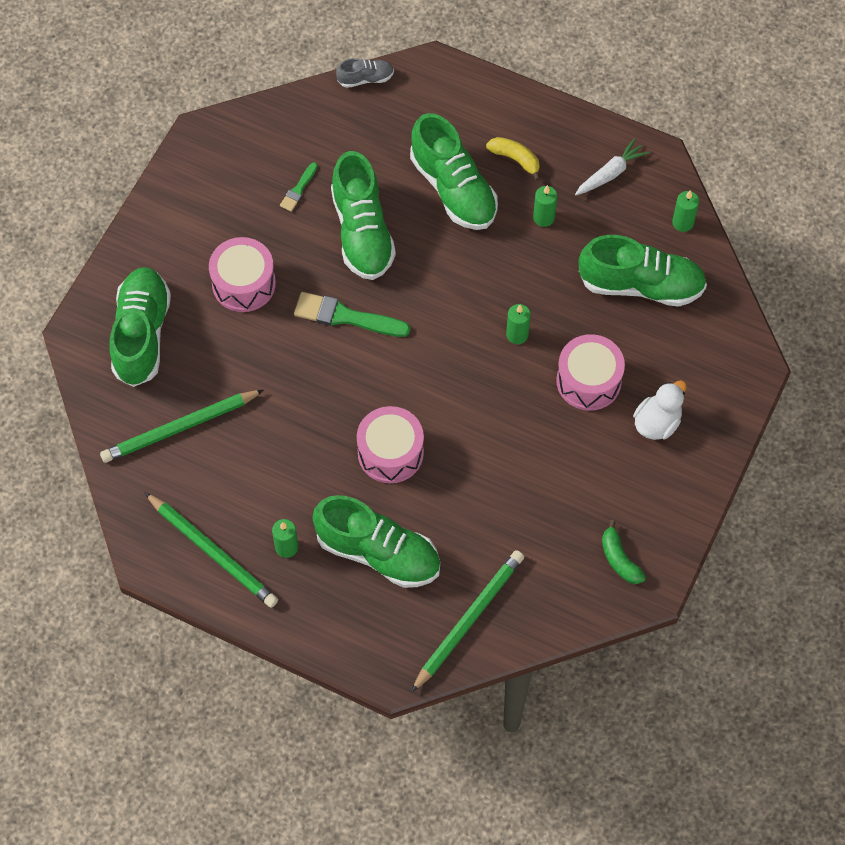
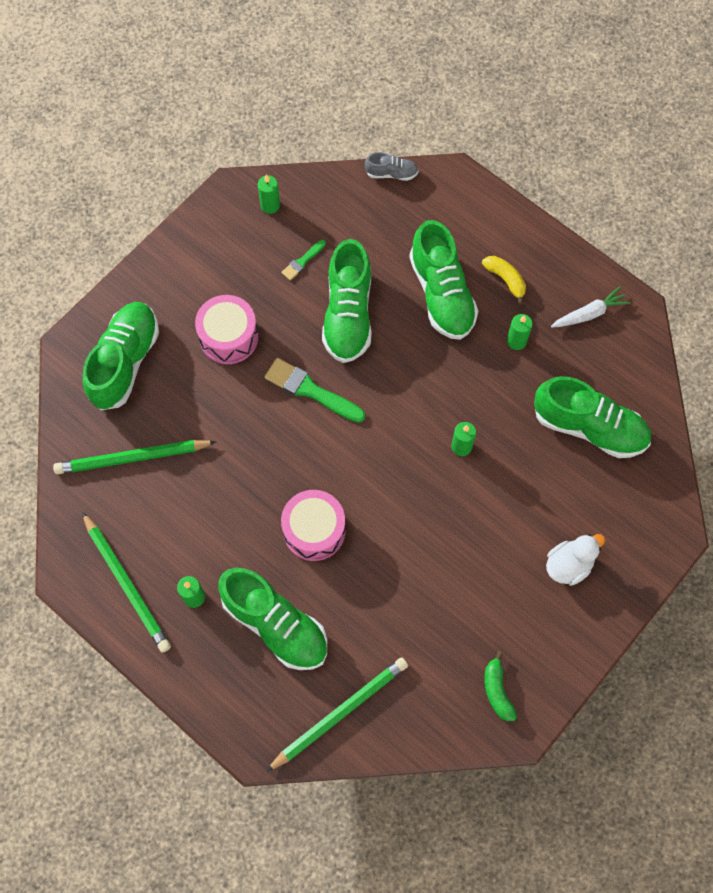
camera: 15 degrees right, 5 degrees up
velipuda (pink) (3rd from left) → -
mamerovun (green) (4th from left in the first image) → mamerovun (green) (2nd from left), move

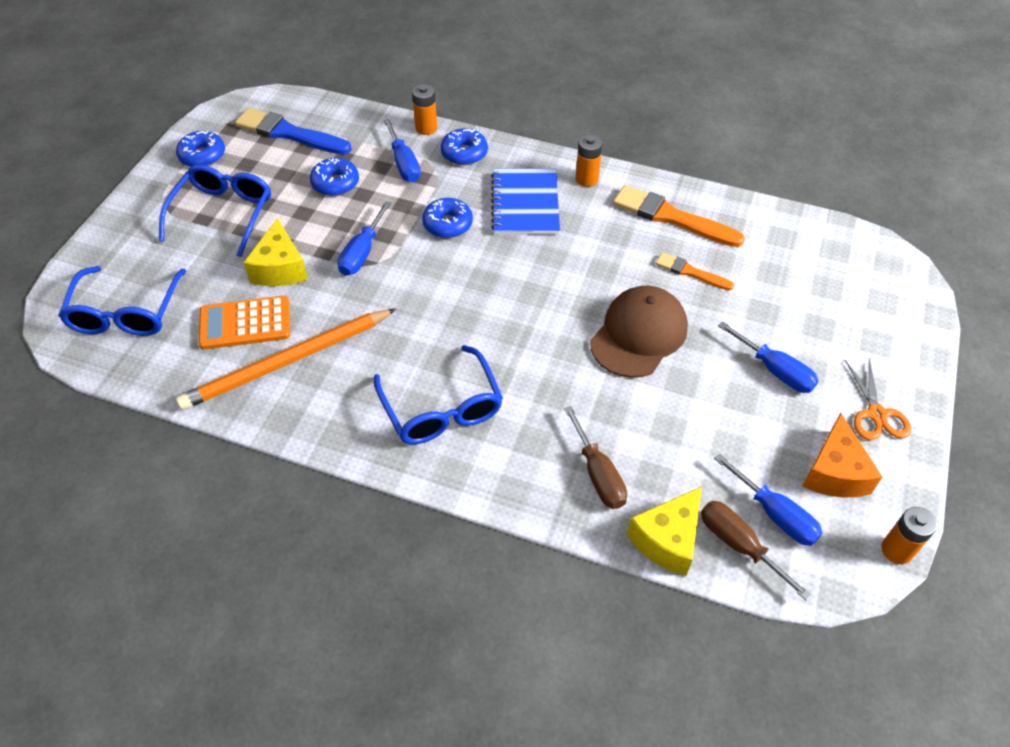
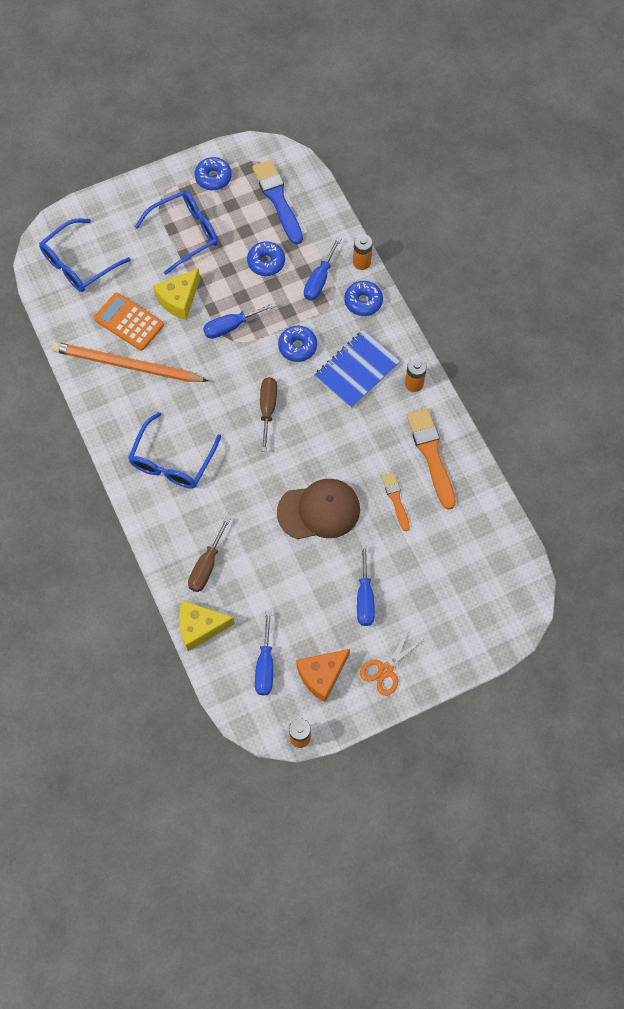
camera: 45 degrees right, 15 degrees up
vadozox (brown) (2nd from left), move

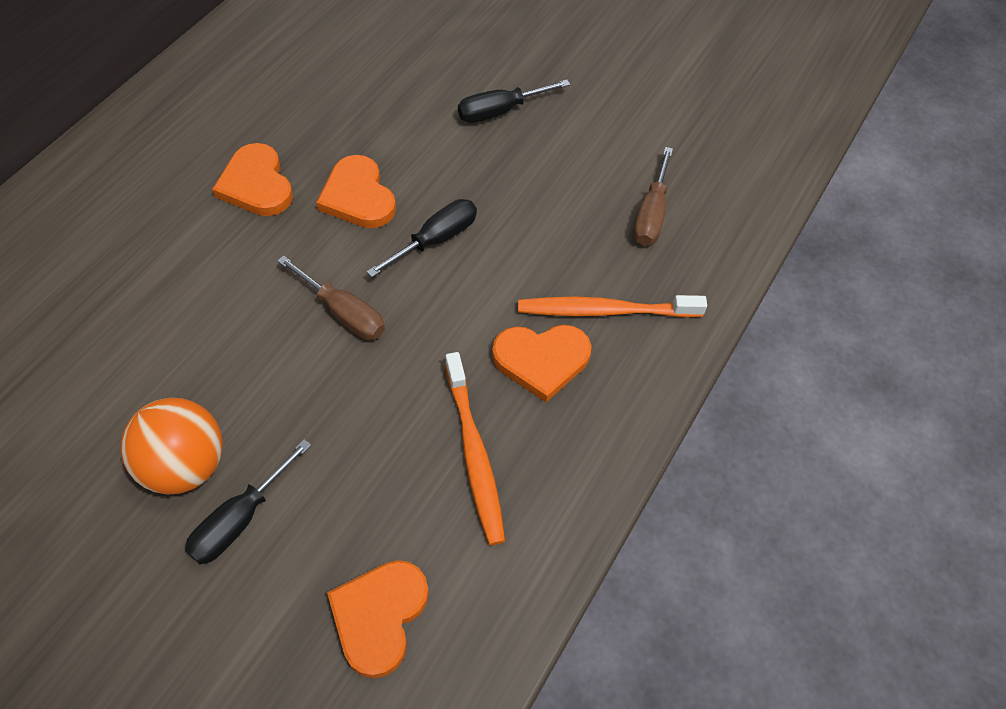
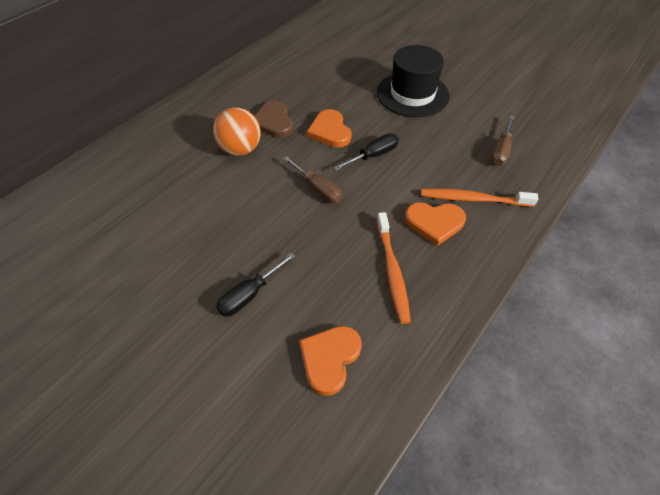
camera: 10 degrees right, 5 degrees down
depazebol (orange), move
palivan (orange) (1st from left) → palivan (brown)
vadozox (black) (3rd from left) → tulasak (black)

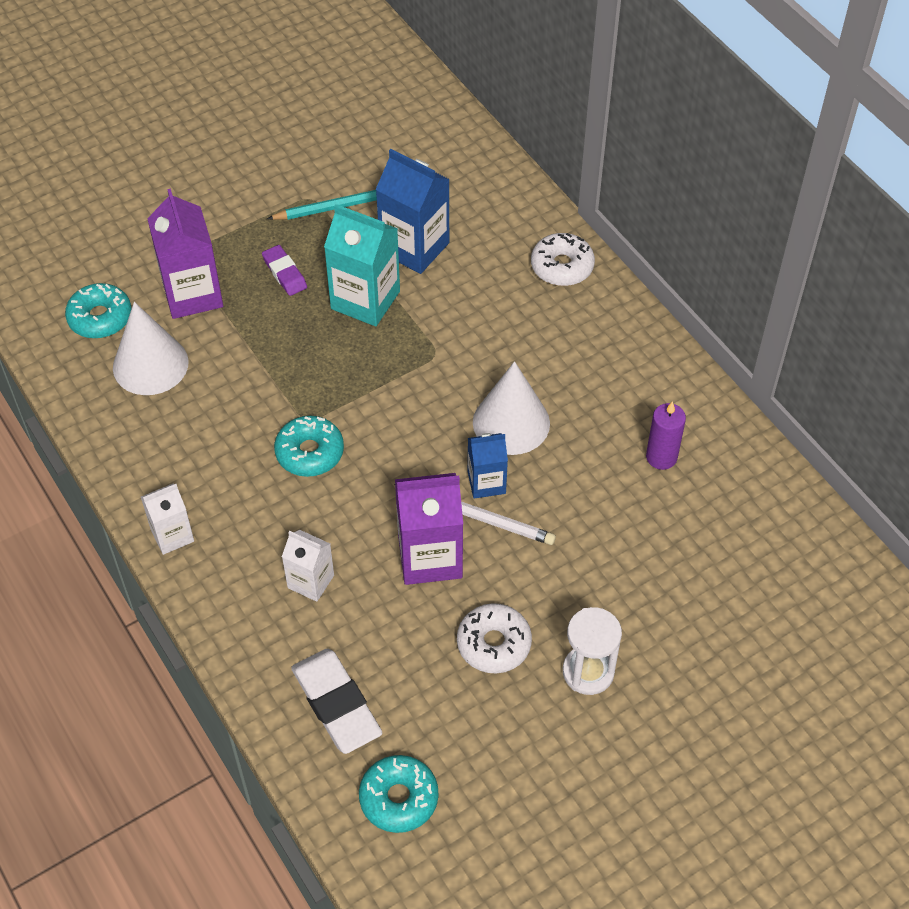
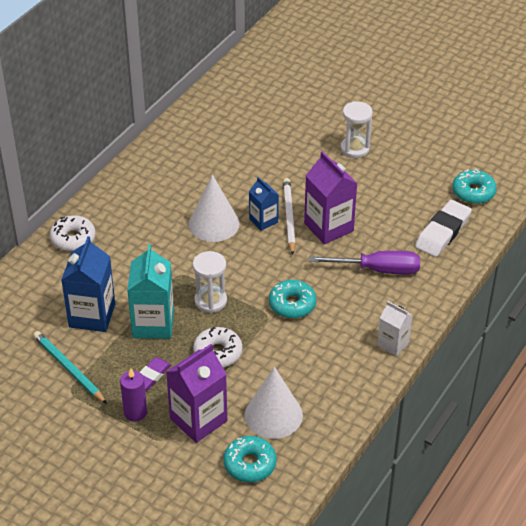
camera: 115 degrees left, 10 degrees down
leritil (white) (2nd from left) → vadozox (purple)
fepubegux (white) (1st from left in the first image) → fepubegux (white) (2nd from left), move
mamerovun (purple), move
- → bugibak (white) (1st from left)

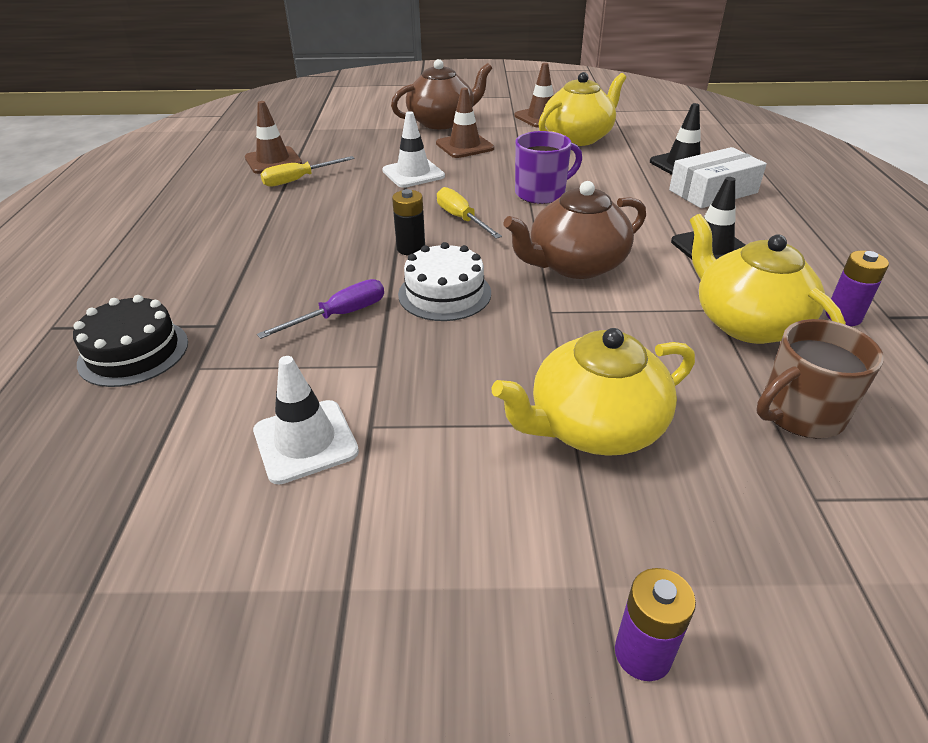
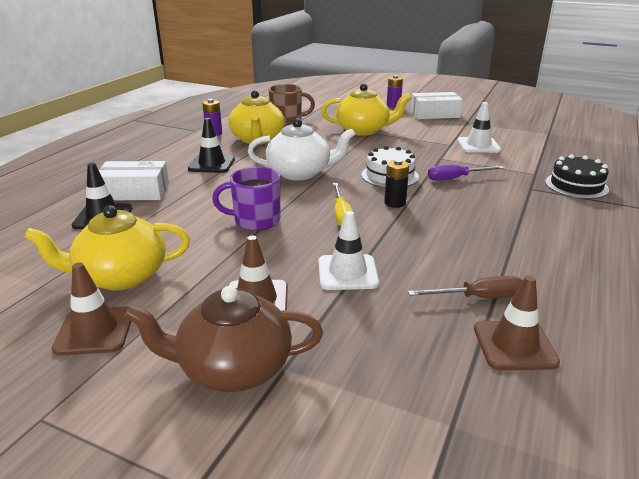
camera: 155 degrees left, 10 degrees down
vadozox (yellow) (1st from left) → vadozox (brown)
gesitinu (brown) (2nd from left) → gesitinu (white)
- → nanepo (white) (2nd from left)

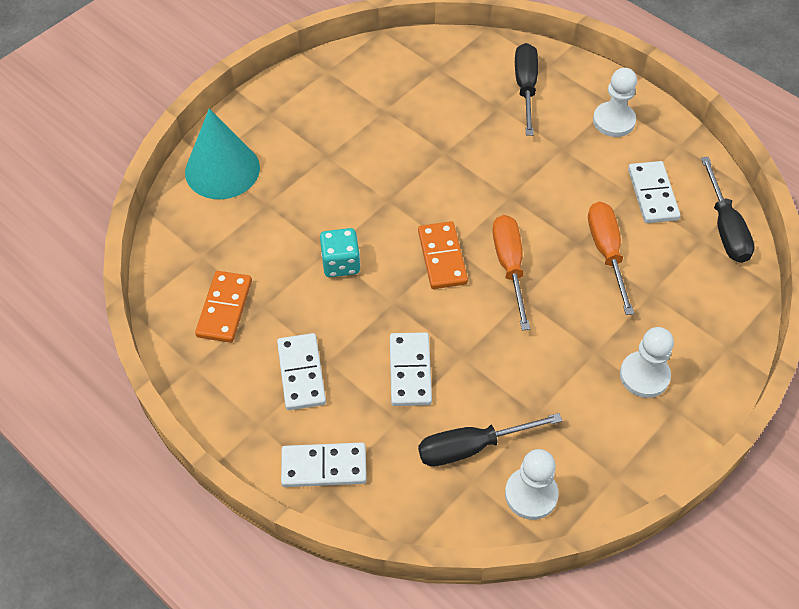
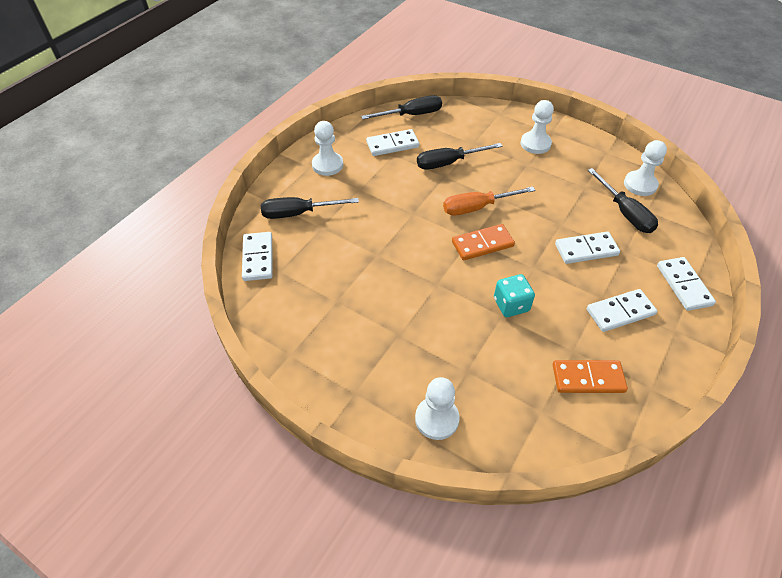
camera: 100 degrees left, 5 degrees down
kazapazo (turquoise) → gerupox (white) (2nd from left)
vadozox (orange) (2nd from left) → vadozox (black) (3rd from left)
- → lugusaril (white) (1st from left)

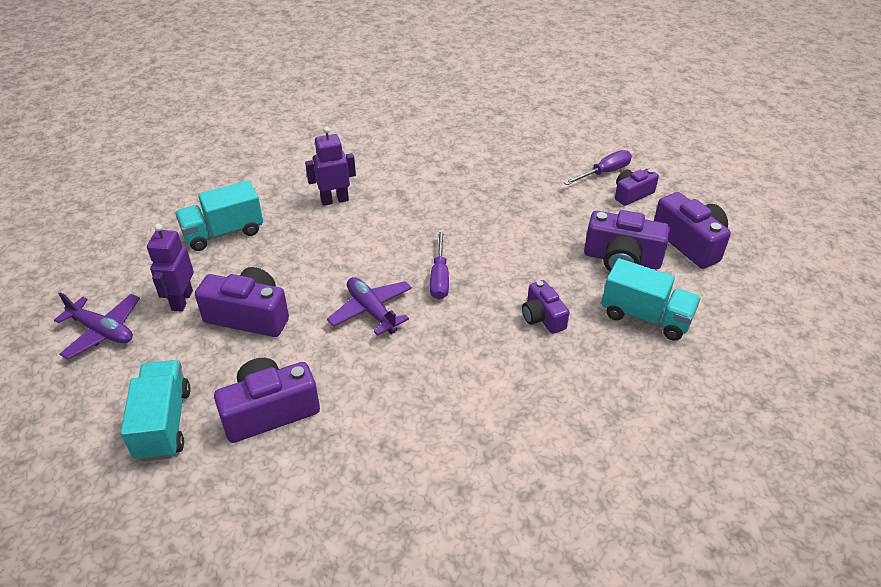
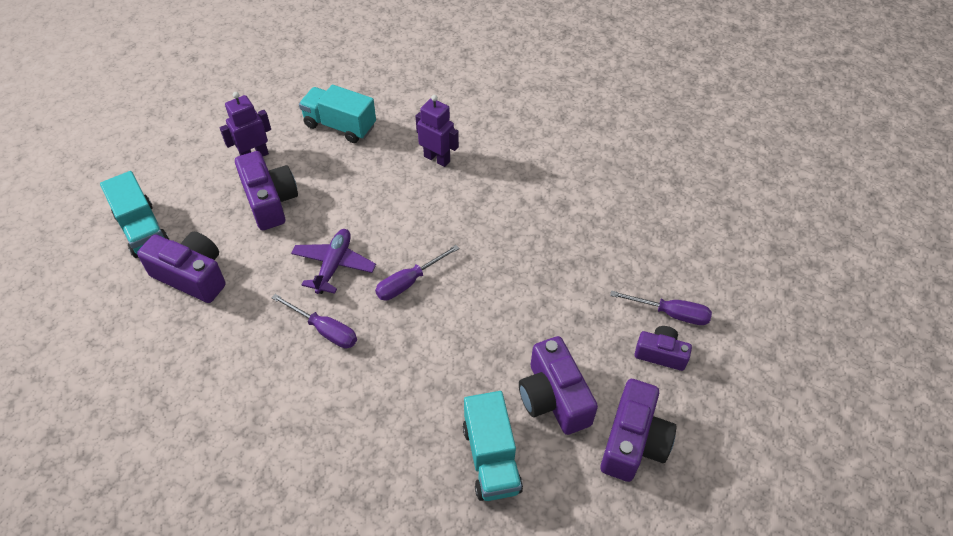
camera: 50 degrees right, 10 degrees up
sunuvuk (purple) (1st from left) → -
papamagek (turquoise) (1st from left), 105 degrees clockwise
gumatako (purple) (3rd from left) → -
- → vadozox (purple) (1st from left)

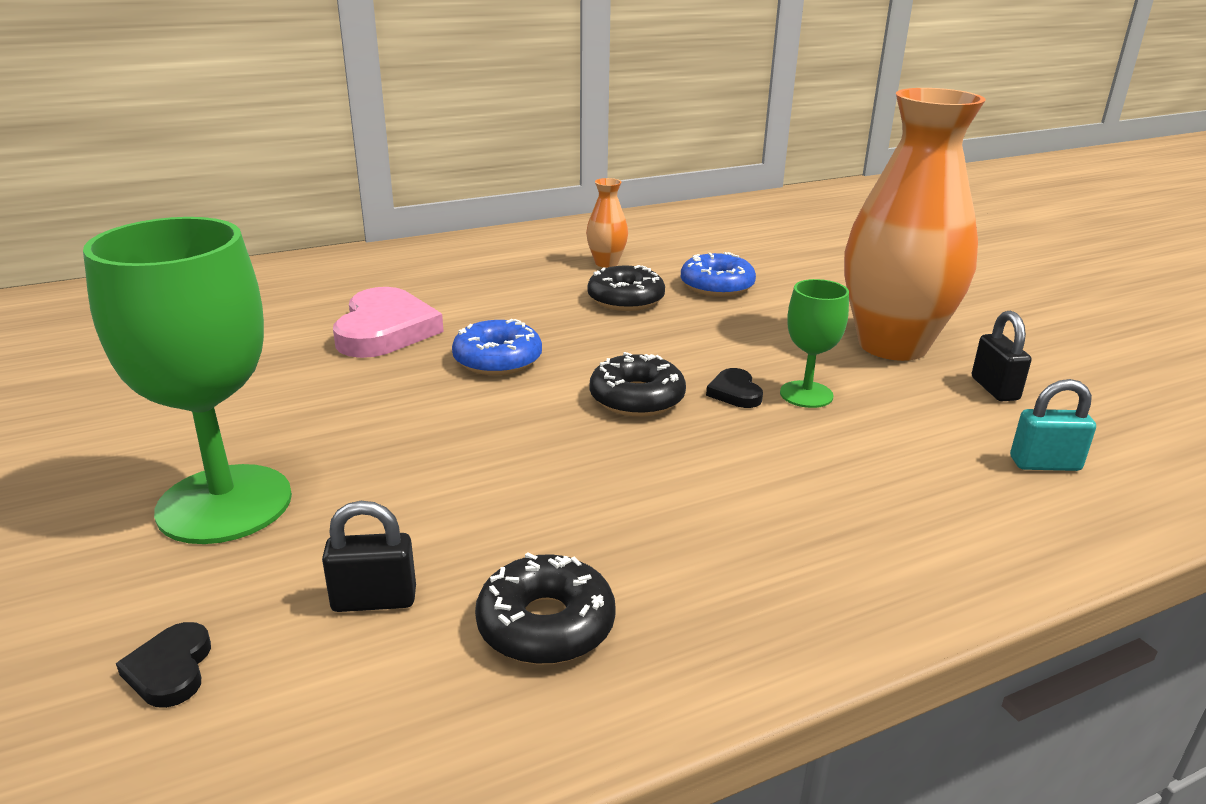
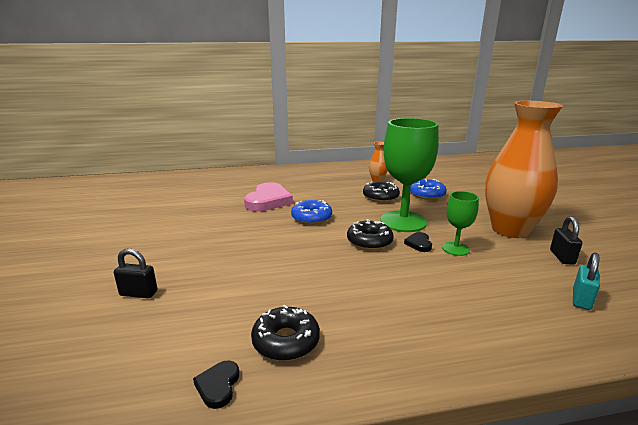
camera: 15 degrees right, 5 degrees down
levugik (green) (1st from left), move
palivan (black) (1st from left), move
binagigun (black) (1st from left), move
binagigun (turquoise), 75 degrees counterclockwise

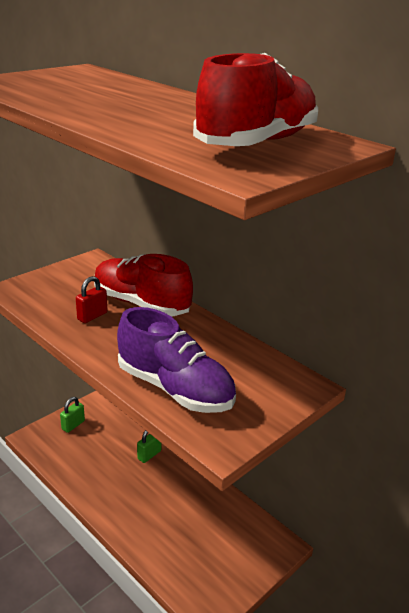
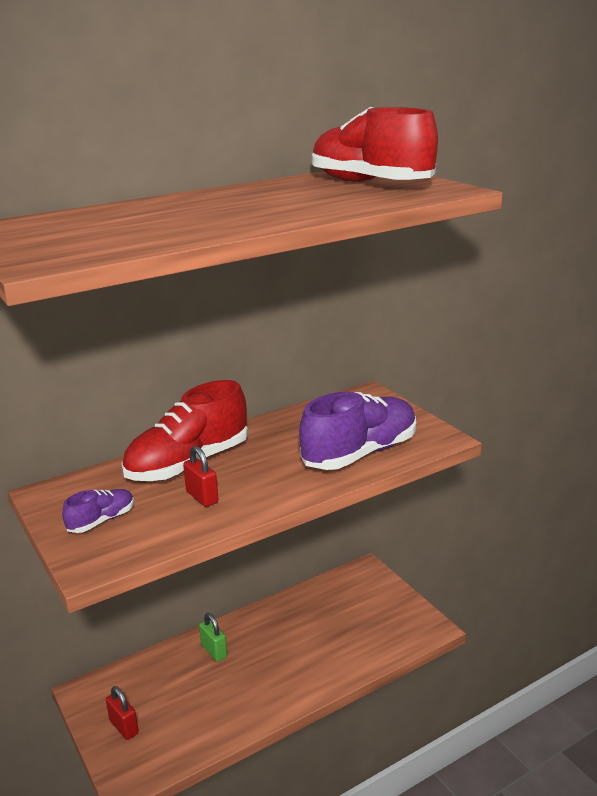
camera: 75 degrees left, 5 degrees down
binagigun (green) (1st from left) → binagigun (red) (1st from left)
- → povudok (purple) (1st from left)

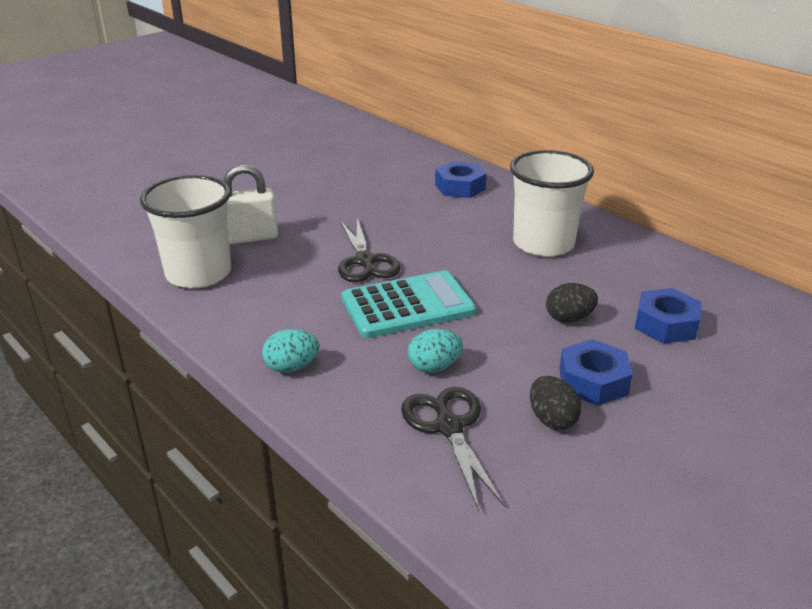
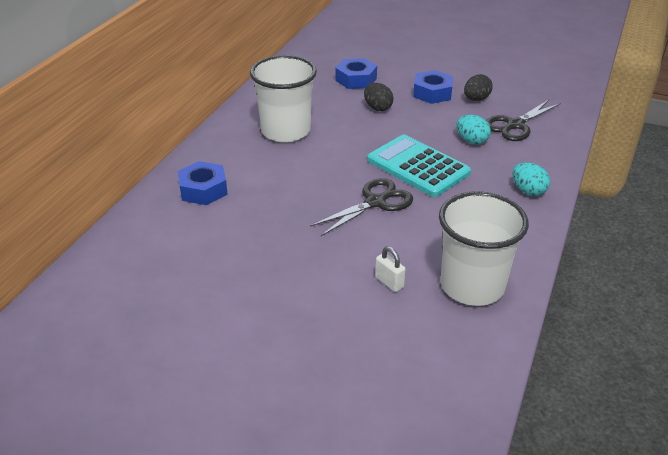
camera: 115 degrees left, 5 degrees up
binagigun (white), x0.54

